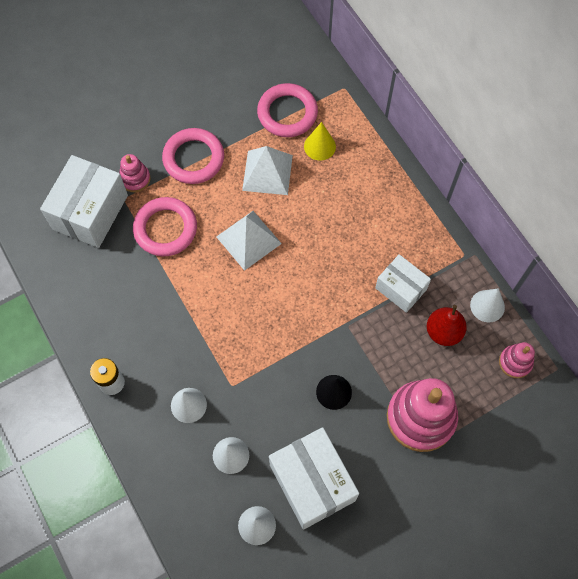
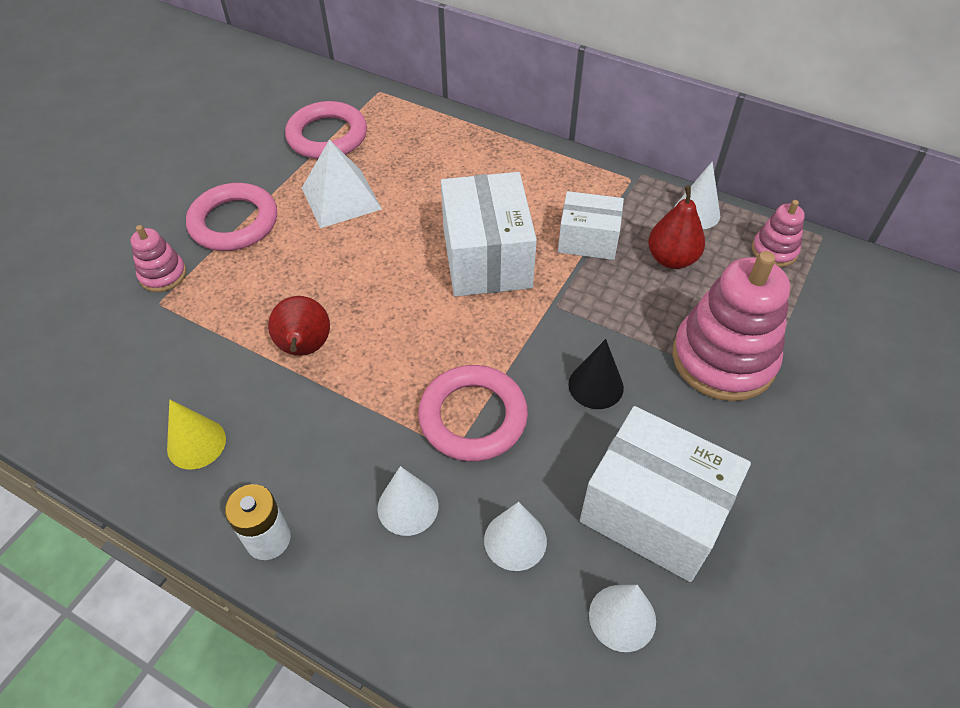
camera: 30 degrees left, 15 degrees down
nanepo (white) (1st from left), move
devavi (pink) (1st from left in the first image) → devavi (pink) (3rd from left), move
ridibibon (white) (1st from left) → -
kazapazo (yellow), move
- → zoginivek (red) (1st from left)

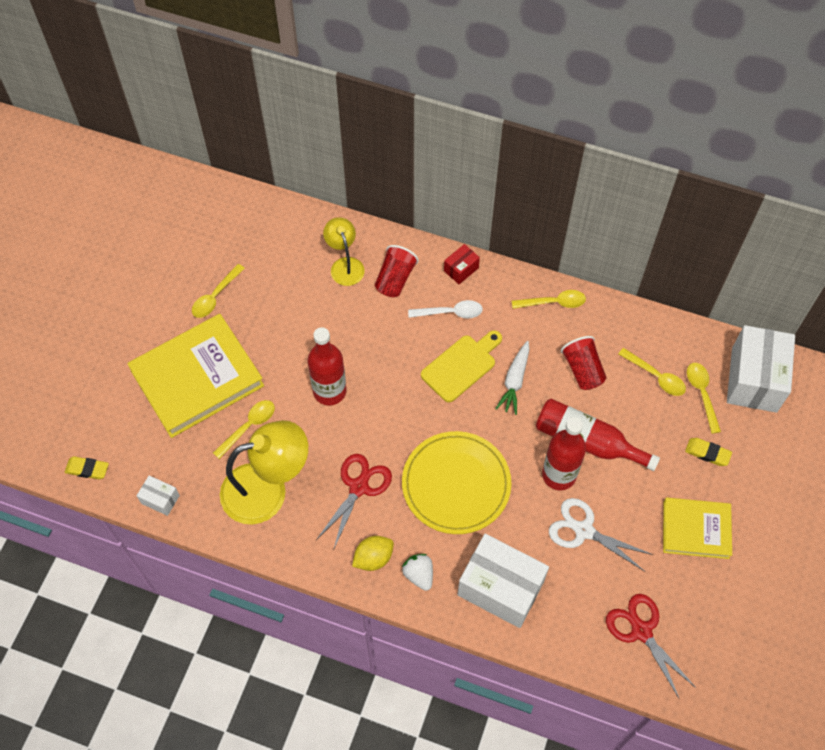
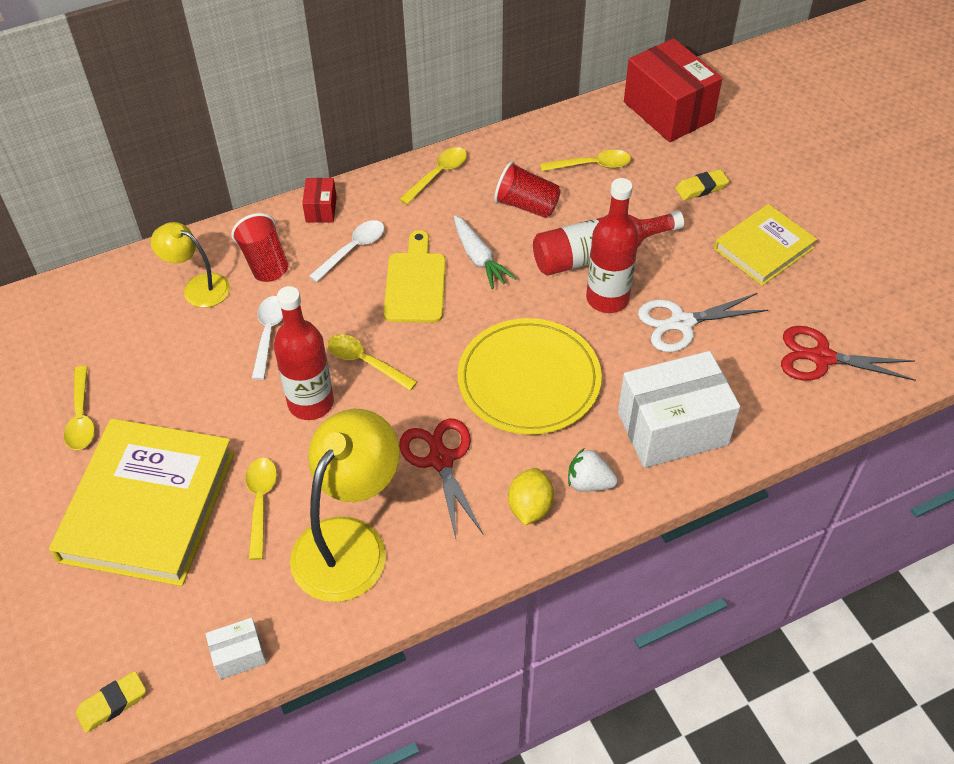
camera: 45 degrees left, 10 degrees down
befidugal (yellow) (5th from left in the first image) → befidugal (yellow) (3rd from left), move
nanepo (white) (3rd from left) → nanepo (red) (2nd from left)
- → befidugal (white) (1st from left)

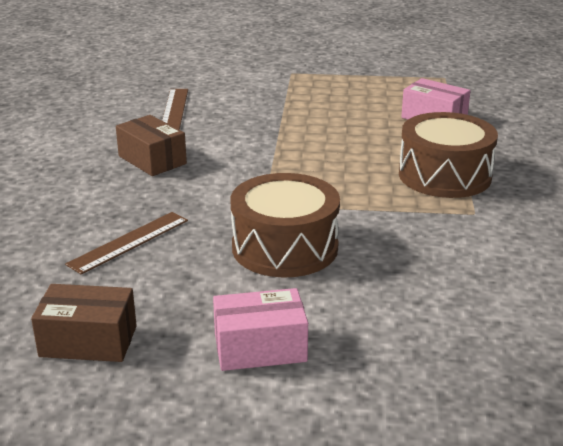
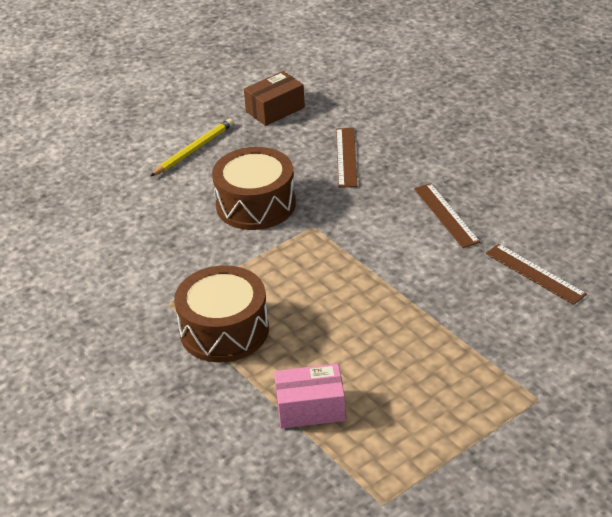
camera: 140 degrees right, 10 degrees up
nanepo (brown) (2nd from left) → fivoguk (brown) (2nd from left)
nanepo (pink) (1st from left) → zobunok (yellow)

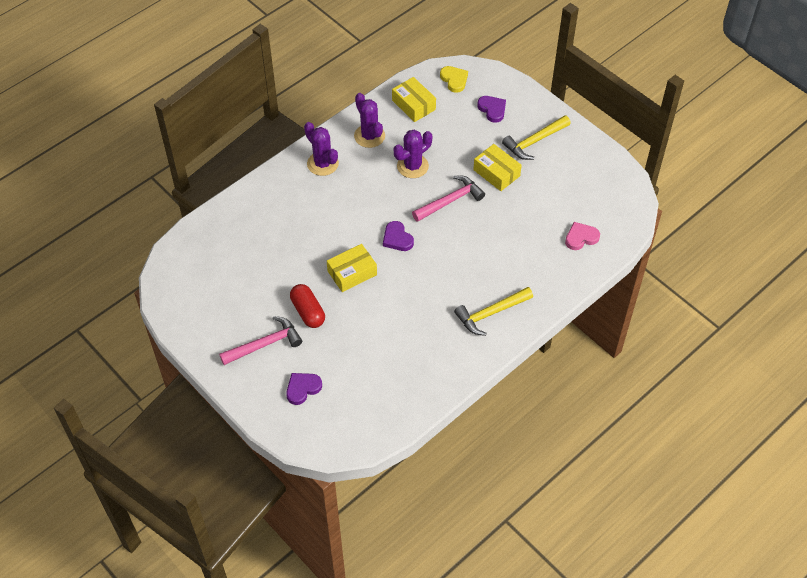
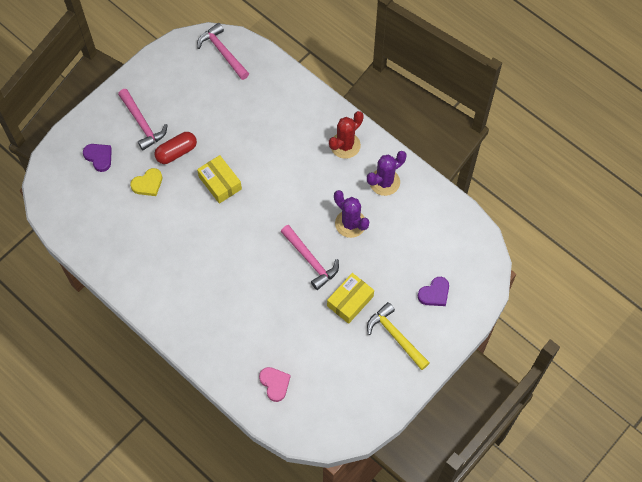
camera: 85 degrees right, 10 degrees up
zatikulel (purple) (1st from left) → zatikulel (red)
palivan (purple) (2nd from left) → -
nanepo (yellow) (2nd from left) → -
palivan (yellow), move
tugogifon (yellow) (1st from left) → -
- → tugogifon (pink) (2nd from left)

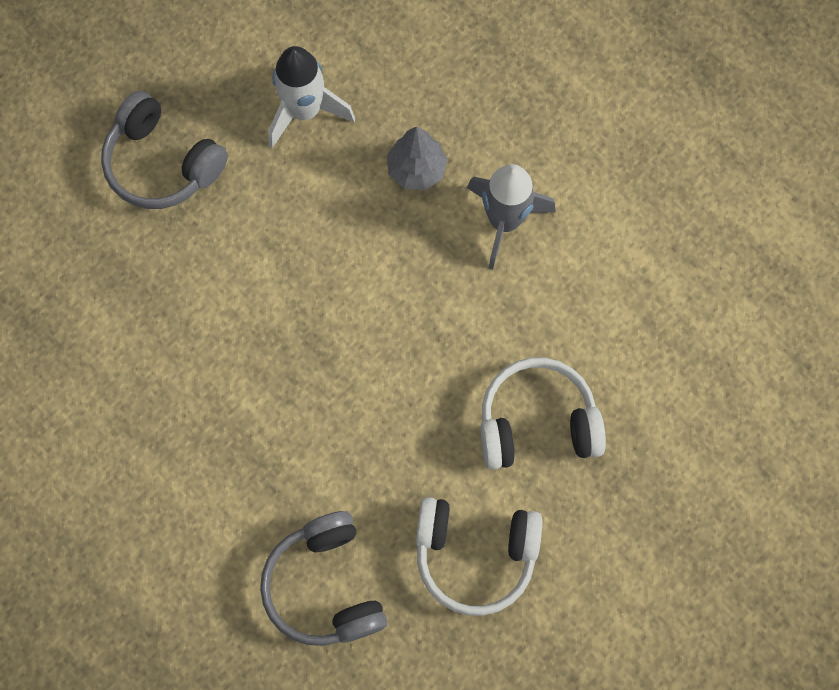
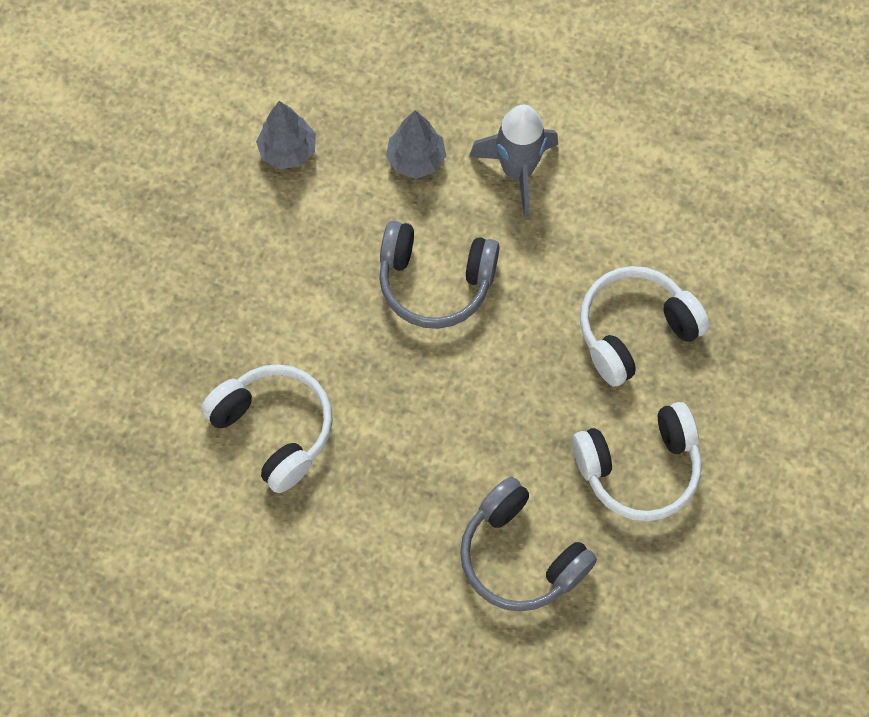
camera: 25 degrees left, 5 degrees down
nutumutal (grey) (1st from left), move
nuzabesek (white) → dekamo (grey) (1st from left)
- → nutumutal (white) (1st from left)

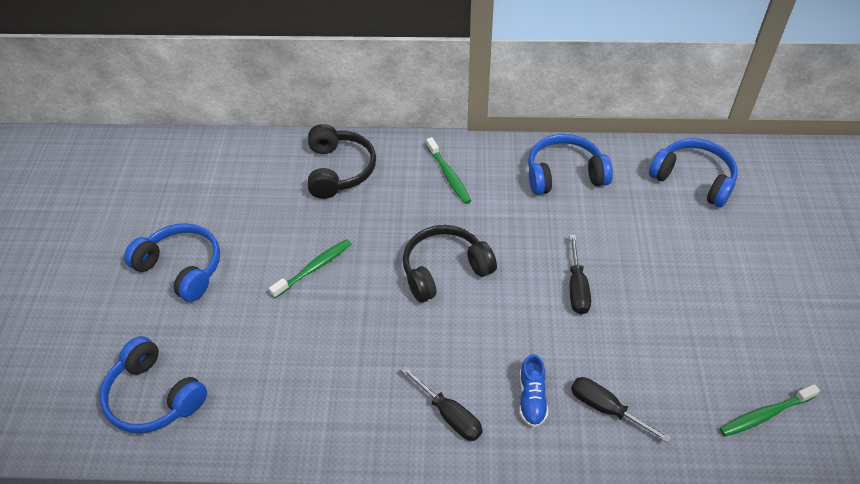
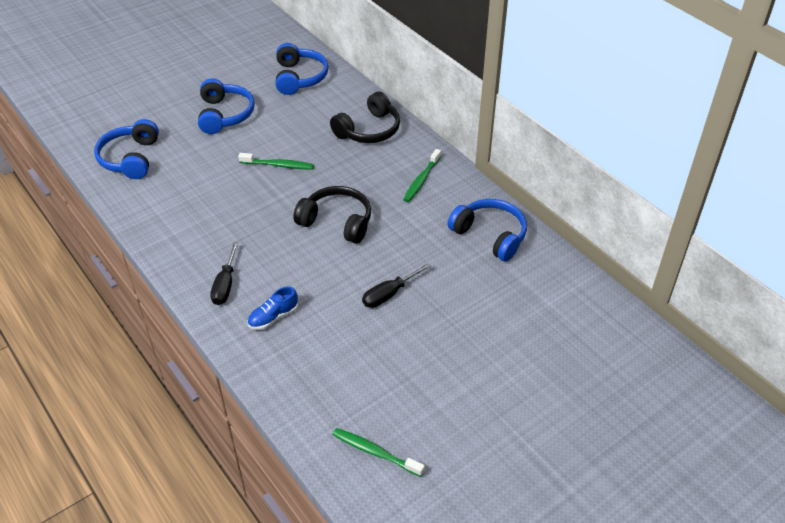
camera: 50 degrees right, 5 degrees down
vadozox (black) (3rd from left) → -
nutumutal (blue) (4th from left in the first image) → nutumutal (blue) (3rd from left), move

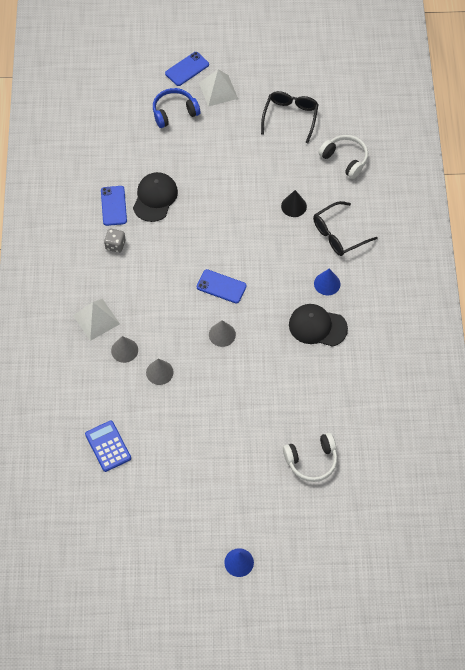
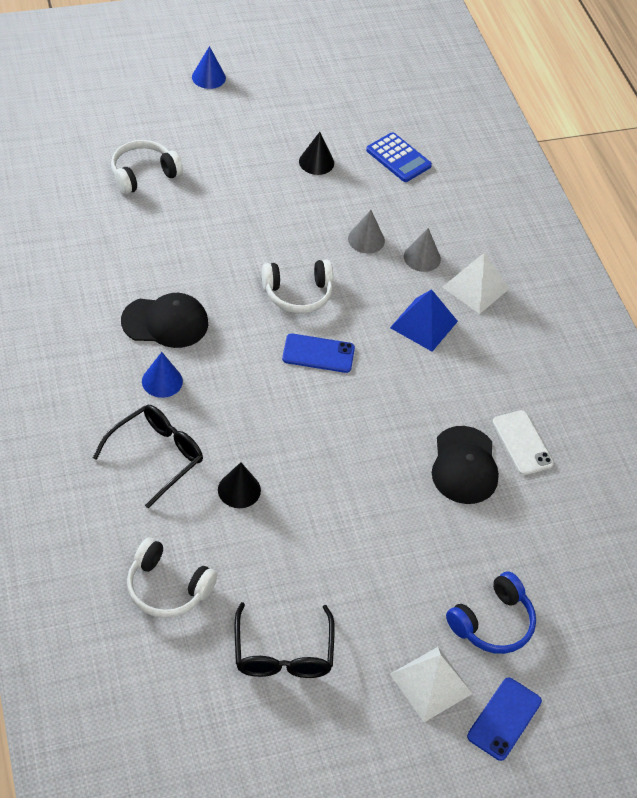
camera: 160 degrees right, 10 degrees down
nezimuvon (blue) (1st from left) → nezimuvon (white)
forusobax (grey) → -
kazapazo (grey) (3rd from left) → nutumutal (white) (3rd from left)
- → kazapazo (black) (2nd from left)
- → ridibibon (blue)

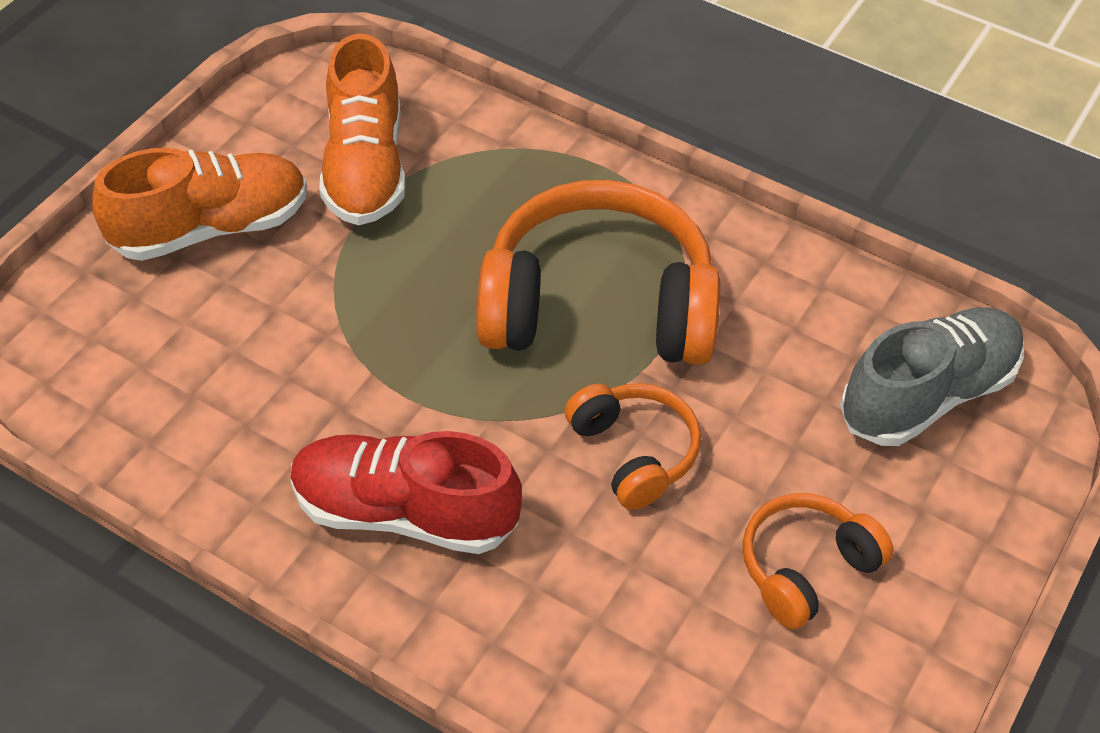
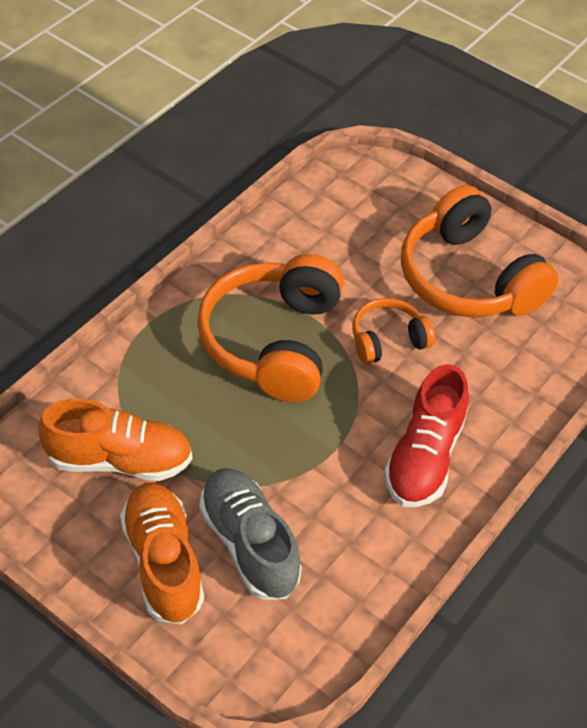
camera: 85 degrees left, 0 degrees up
nutumutal (orange) (3rd from left), x1.94
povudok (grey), move

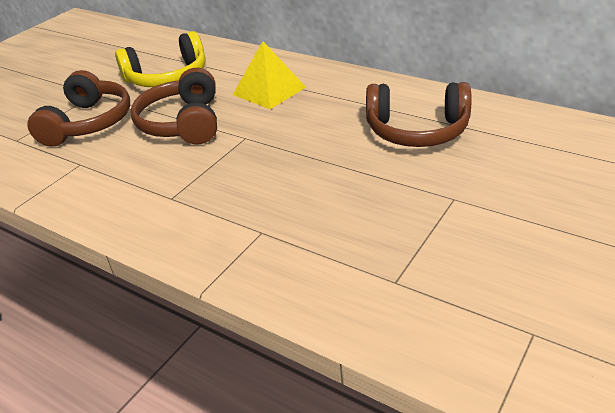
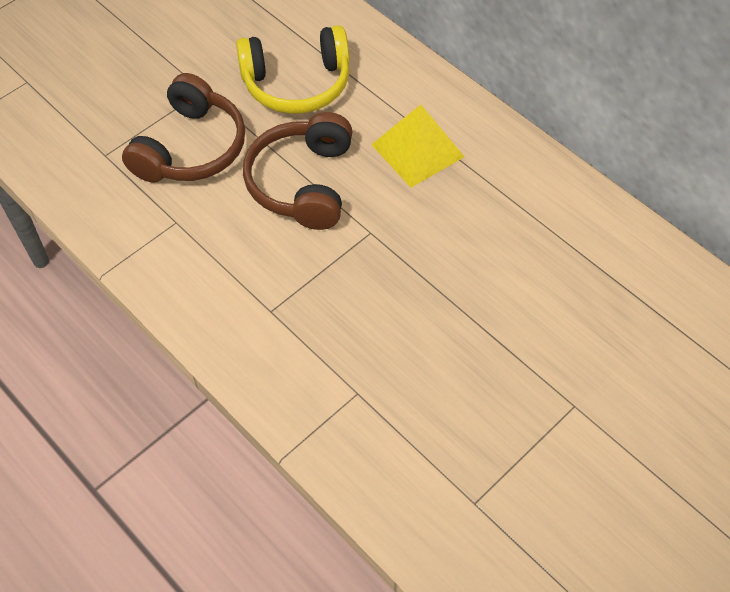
camera: 10 degrees right, 20 degrees up
nutumutal (brown) (3rd from left) → -

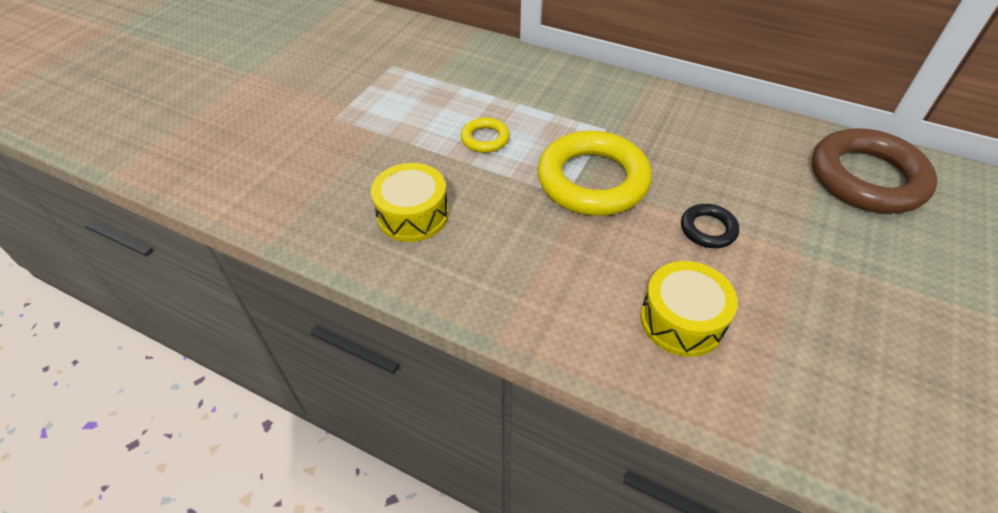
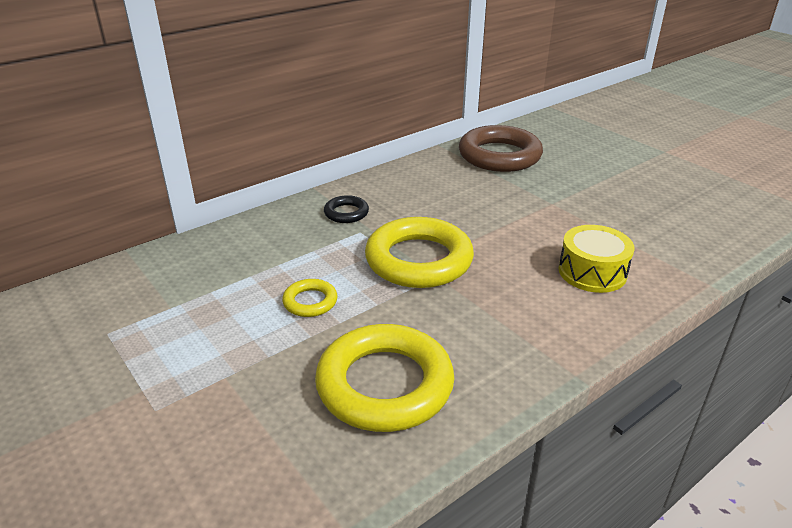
camera: 65 degrees left, 15 degrees down
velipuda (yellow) (1st from left) → devavi (yellow) (2nd from left)
devavi (black), move

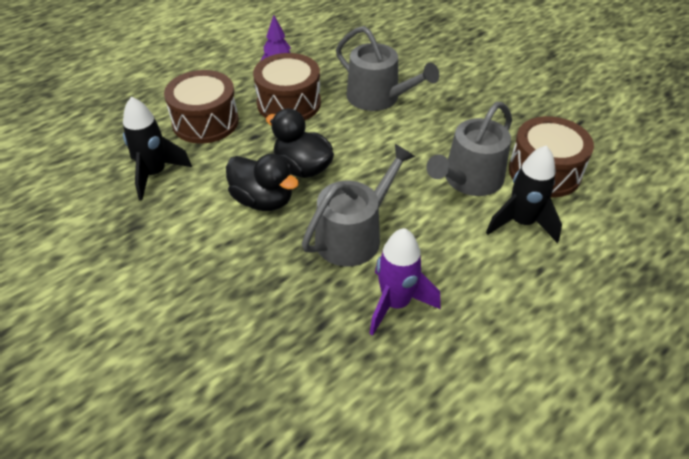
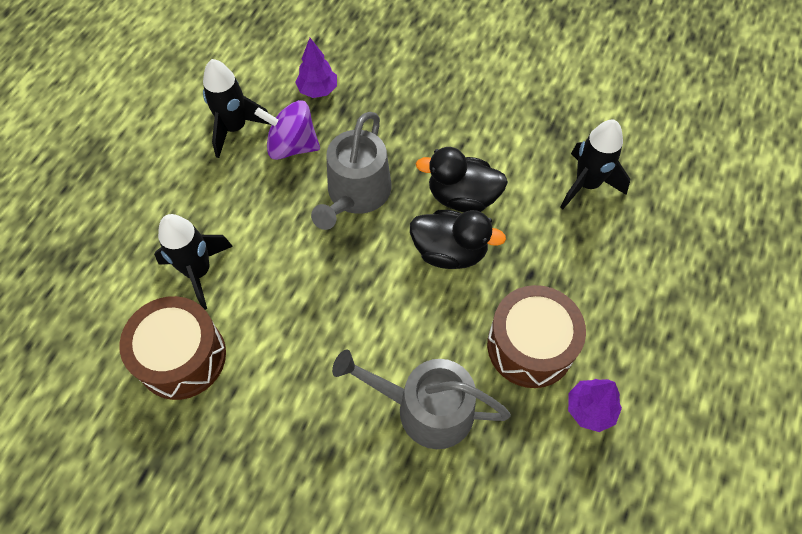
camera: 155 degrees right, 15 degrees up
velipuda (brown) (1st from left) → -
nuzabesek (purple) → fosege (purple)
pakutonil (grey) (3rd from left) → -
- → nuzabesek (black) (2nd from left)
- → dekamo (purple) (1st from left)

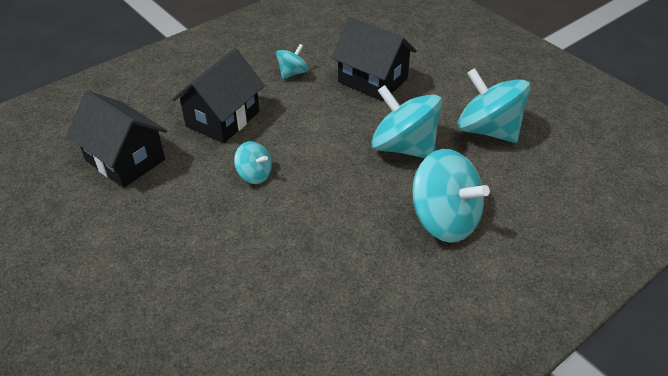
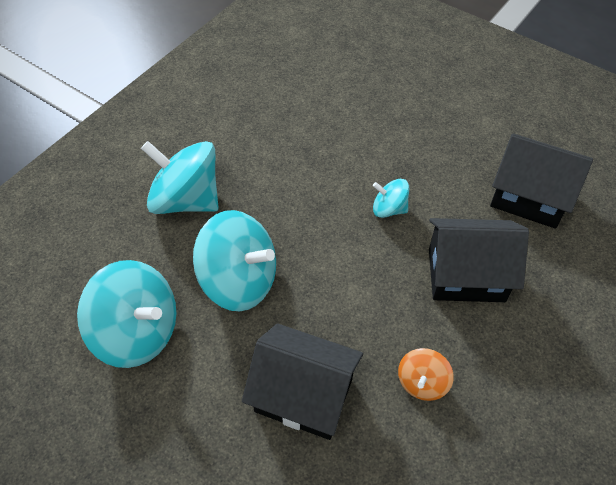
camera: 165 degrees right, 10 degrees up
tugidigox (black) (2nd from left), 75 degrees clockwise
fosege (turquoise) (2nd from left) → fosege (orange)

